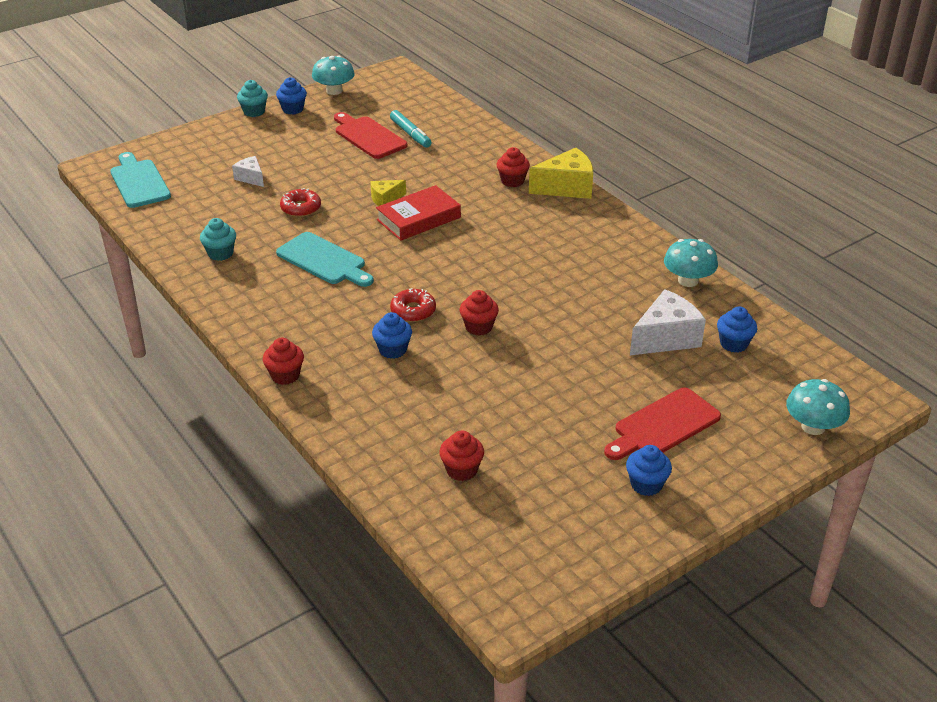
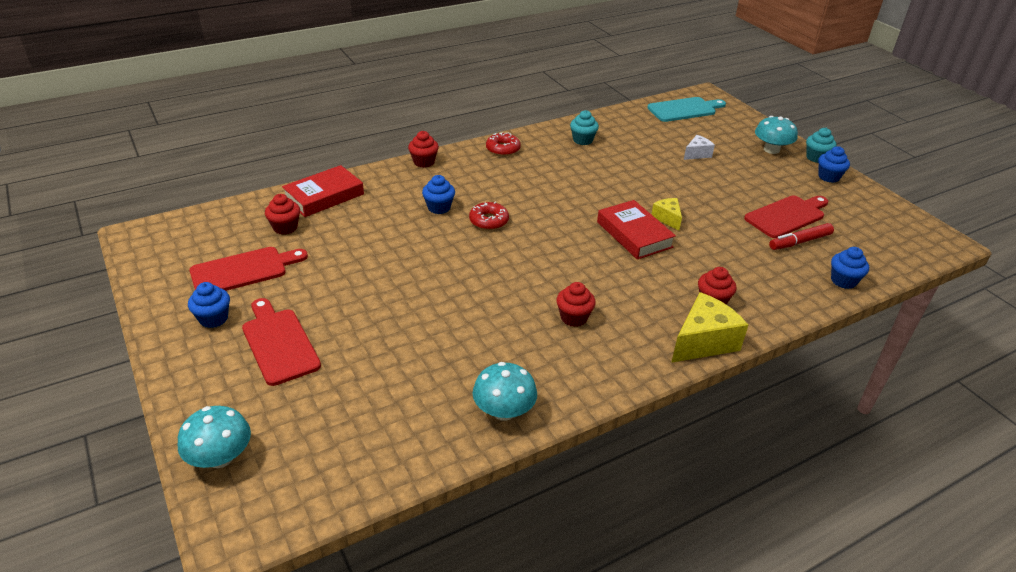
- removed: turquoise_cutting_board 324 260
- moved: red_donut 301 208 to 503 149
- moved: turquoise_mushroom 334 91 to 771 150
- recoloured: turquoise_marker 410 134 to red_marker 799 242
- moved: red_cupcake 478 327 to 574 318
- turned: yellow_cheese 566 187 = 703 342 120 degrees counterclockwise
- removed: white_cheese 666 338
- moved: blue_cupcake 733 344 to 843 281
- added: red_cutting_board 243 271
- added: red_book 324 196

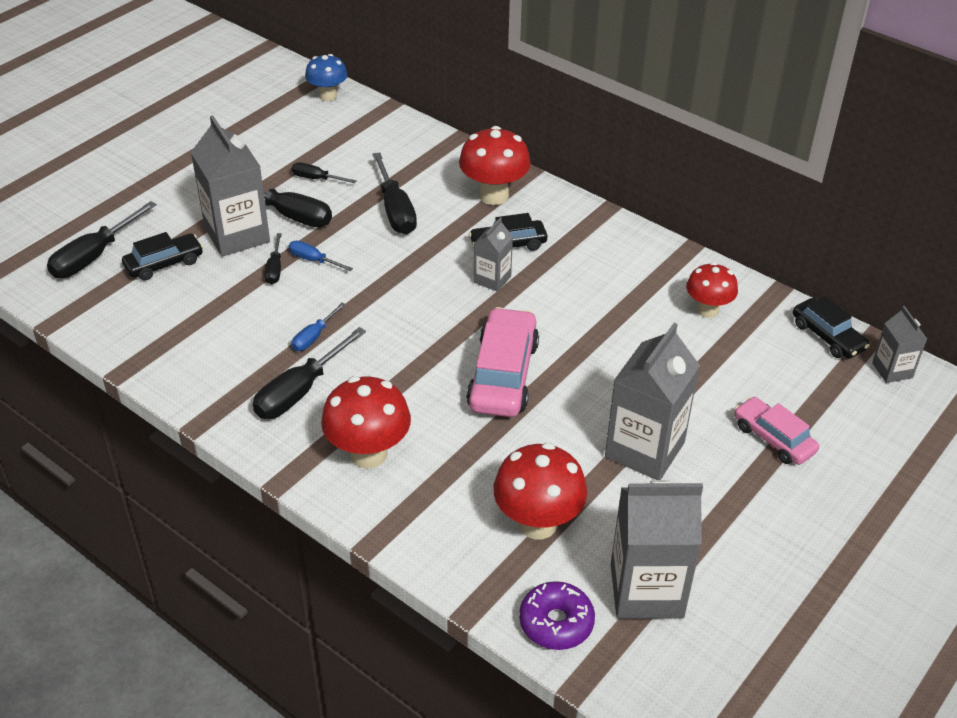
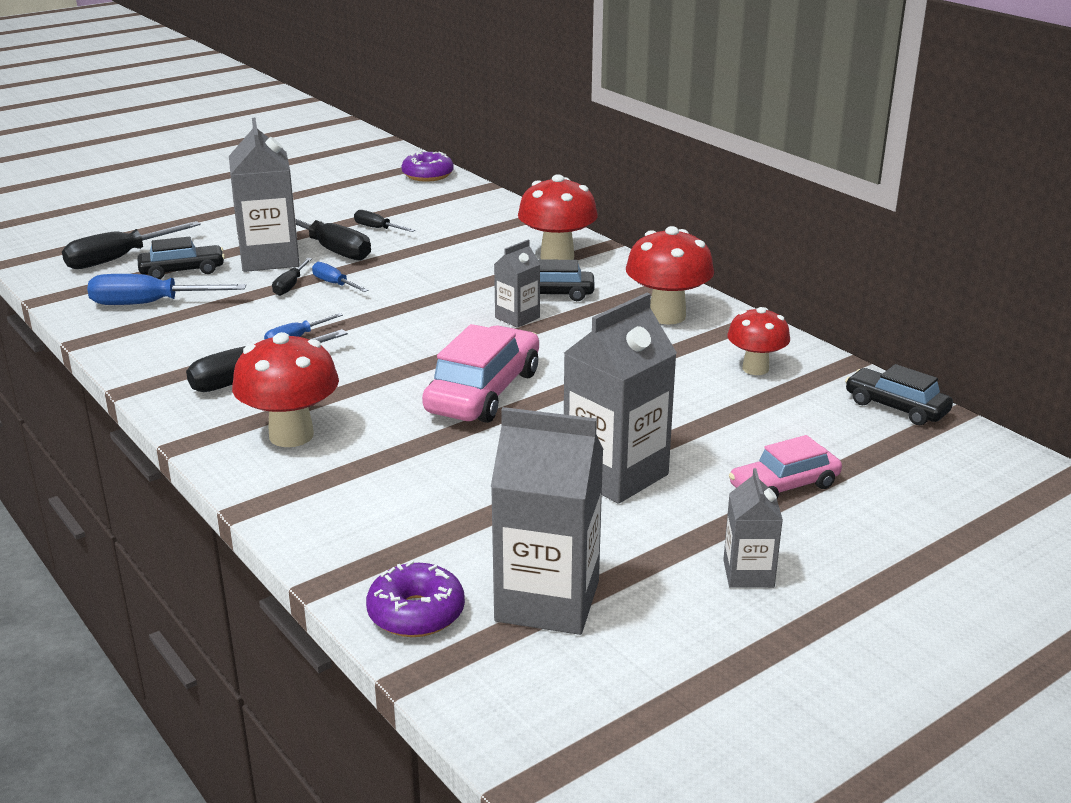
- replaced: blue_mushroom 328 96 to purple_donut 427 175
- removed: black_screwdriver 395 210
- moved: red_mushroom 537 523 to 667 316
- turned: pink_car 773 438 = 784 486 90 degrees counterclockwise
- turned: black_car 827 336 = 896 407 150 degrees clockwise
- moved: grey_carton 892 370 to 748 574
- added: blue_screwdriver 150 304

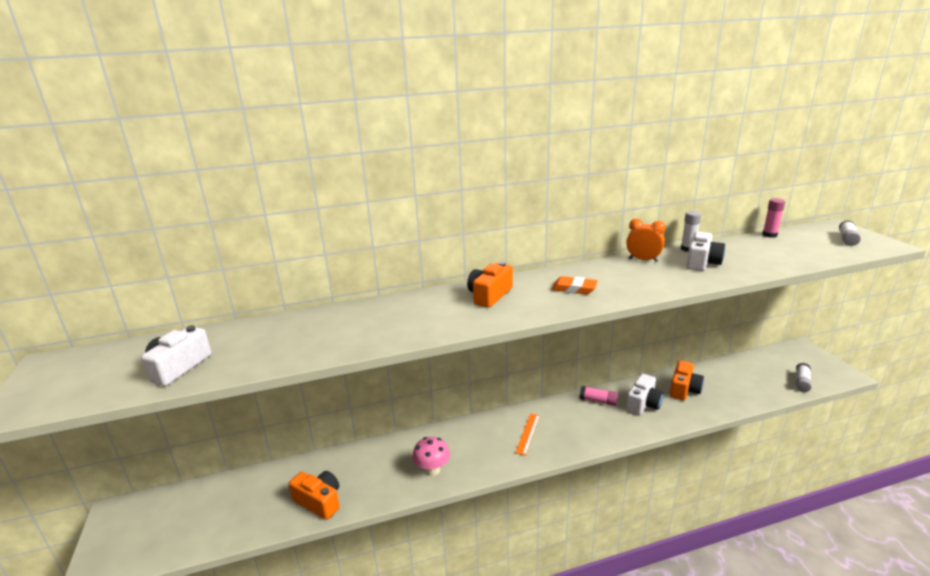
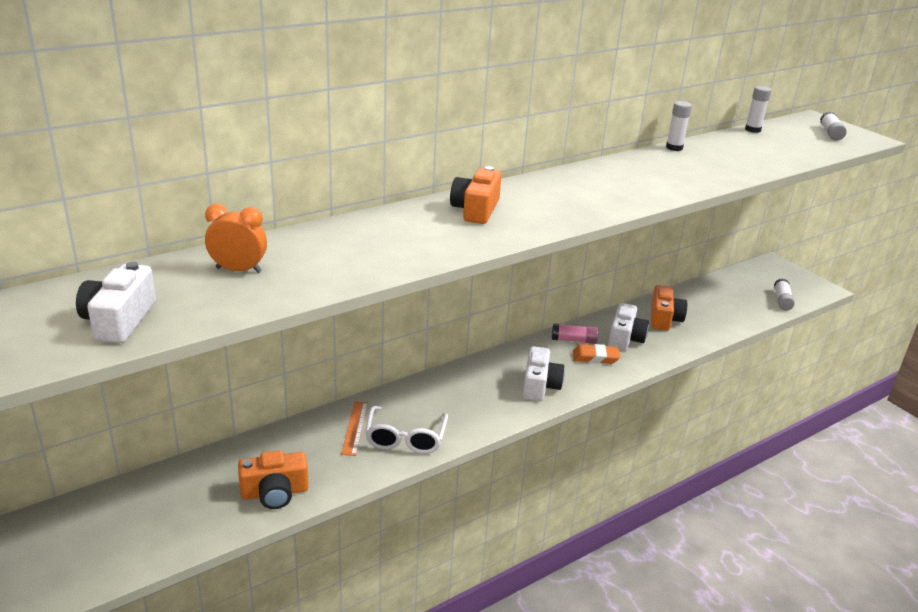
- turned: orange_camera 319 501 = 275 493 150 degrees clockwise
- replaced: pink_mushroom 432 470 to white_glasses 405 438
- moved: orange_ruler 527 433 to 354 427
- moved: orange_eraser 574 289 to 595 357
- moved: orange_clock 643 260 to 238 270
- moved: white_camera 702 262 to 540 385
- recoloured: pink_glue_stick 769 235 to white_glue_stick 752 130

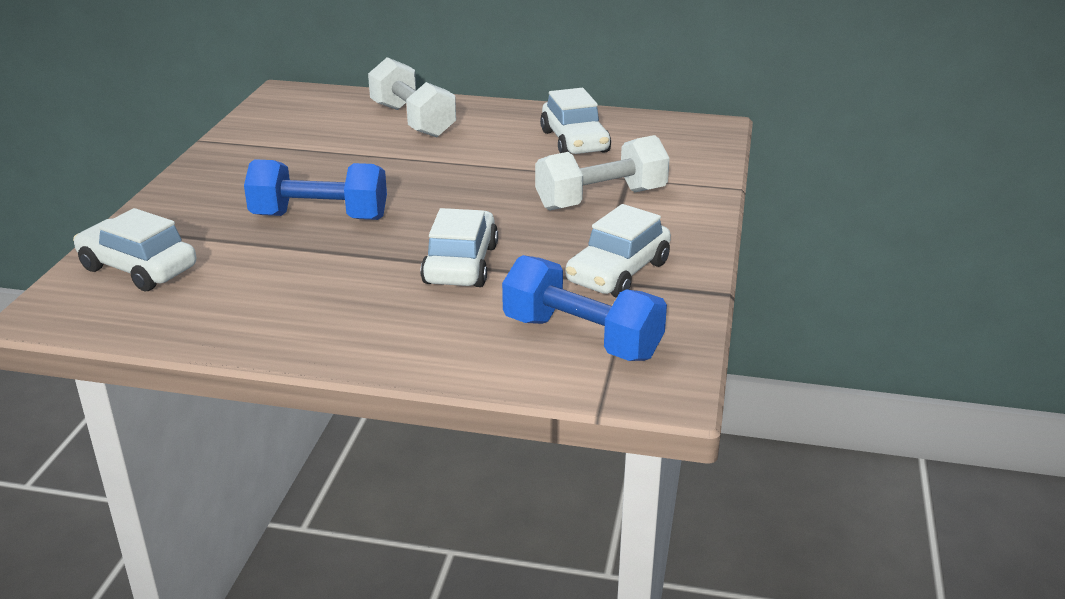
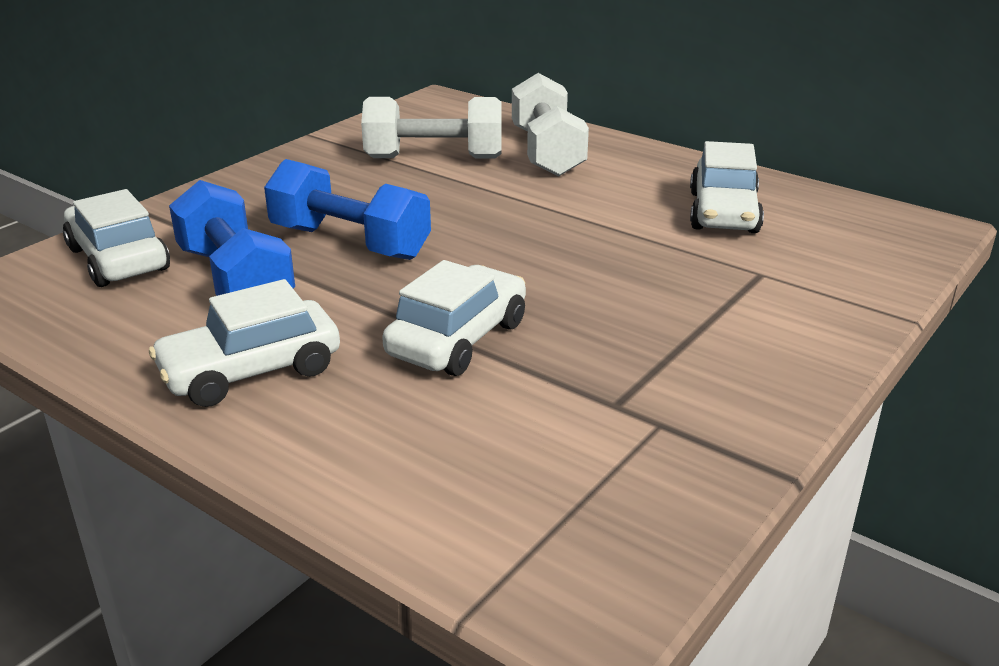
- moved: blue_dumbbell 582 338 to 236 280
- moved: white_dumbbell 601 199 to 434 158
- moved: white_car 618 273 to 251 371

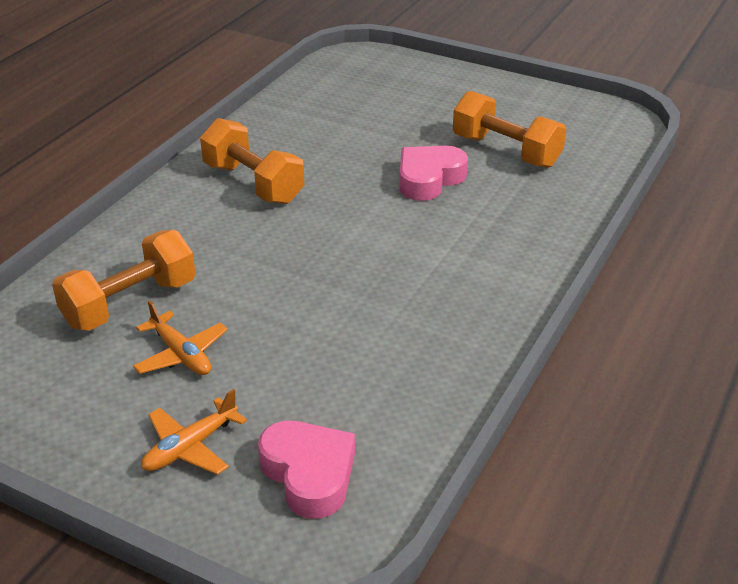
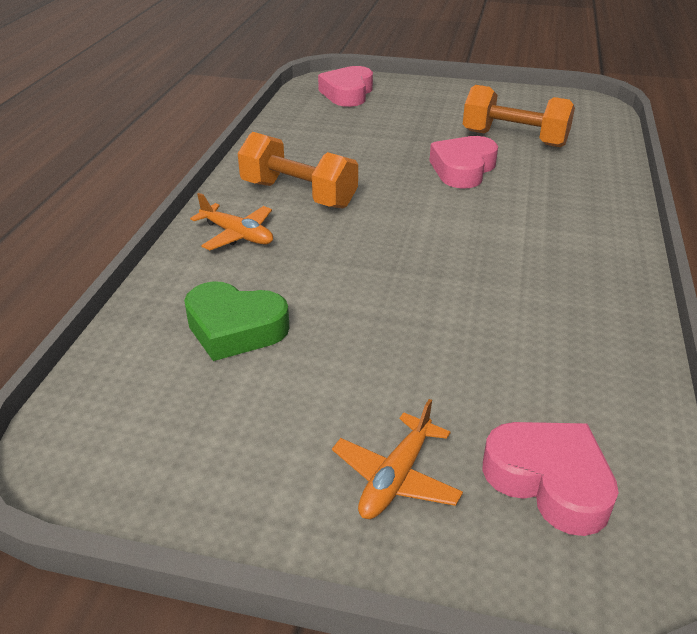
- replaced: orange_dumbbell 130 303 to green_heart 235 328
- moved: orange_plane 181 354 to 237 235
- added: pink_heart 347 93

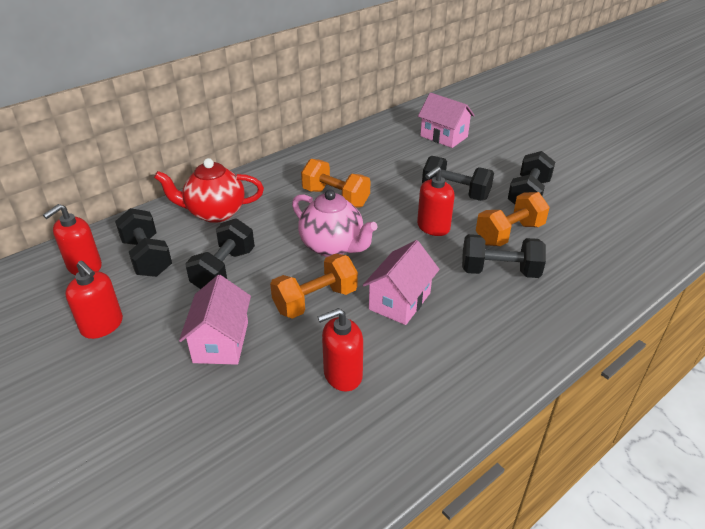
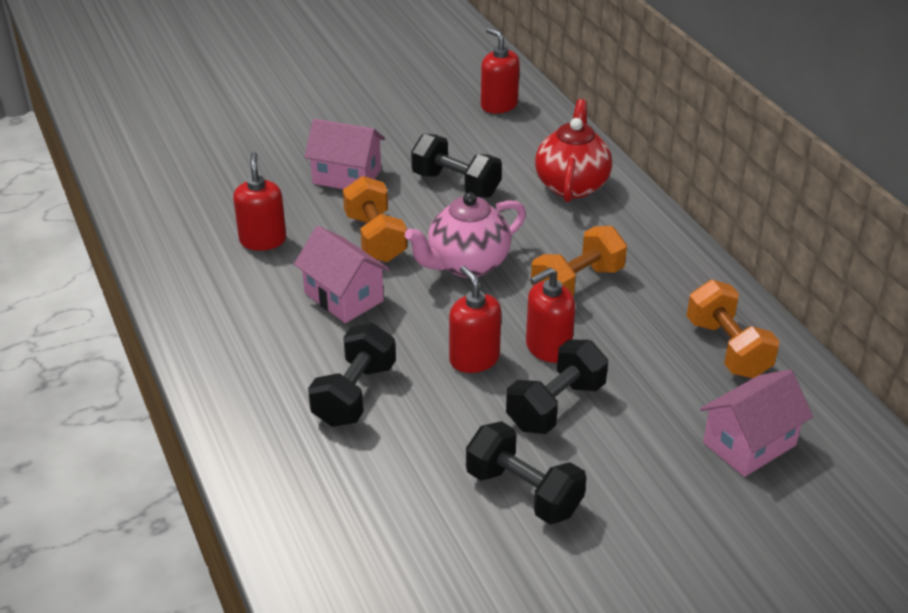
- moved: red_soap_dispenser 102 325 to 548 348
- removed: black_dumbbell 147 257
- moved: orange_dumbbell 509 234 to 727 348

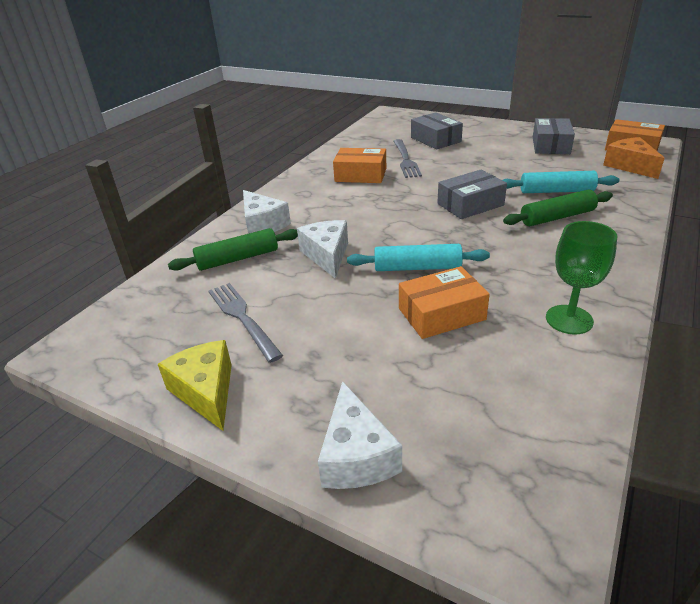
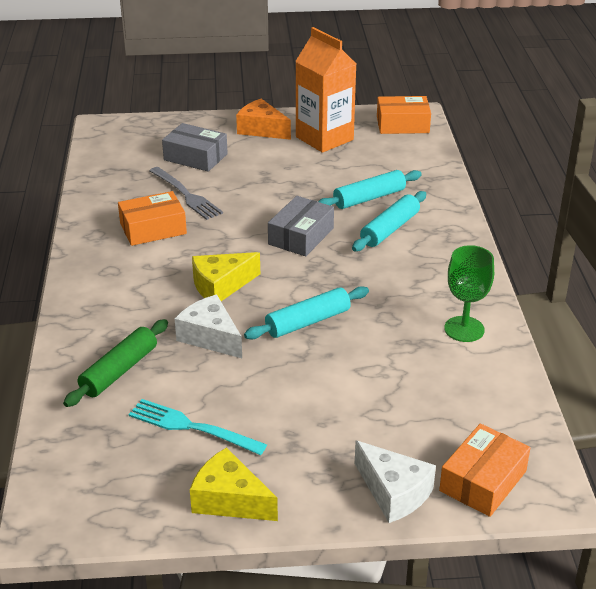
- recoloured: grey_fork 242 317 to turquoise_fork 191 427
- removed: white_cheese 262 224
- moved: orange_box 441 314 to 483 481
- recoloured: green_rolling_pin 557 217 to turquoise_rolling_pin 390 229
- replaced: grey_box 550 145 to orange_carton 324 138
- moved: orange_cheese 630 166 to 261 129
- added: yellow_cheese 221 286

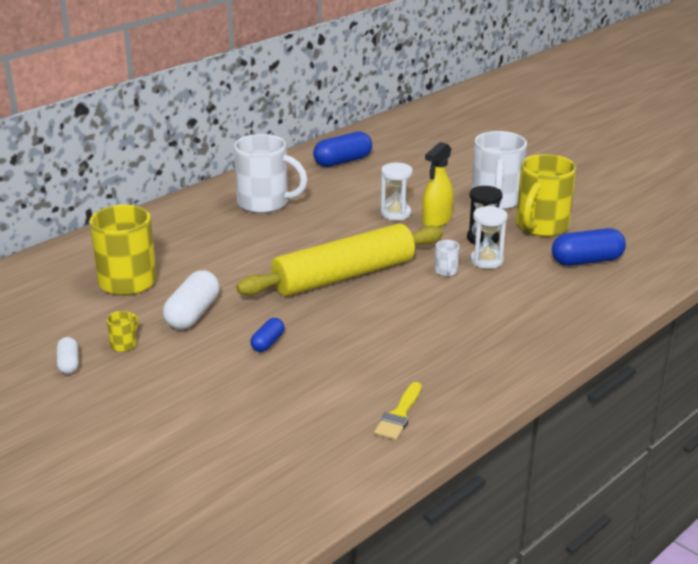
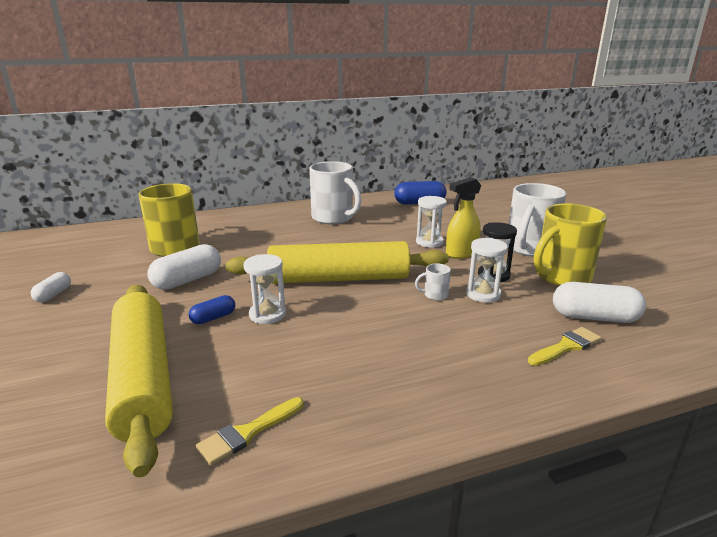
- removed: yellow_mug 124 344
- turned: white_mug 446 271 = 435 295 60 degrees clockwise
- recoloured: blue_capsule 586 261 to white_capsule 594 317
- added: yellow_rolling_pin 143 378
- added: white_hourglass 267 314
- added: yellow_brush 566 346

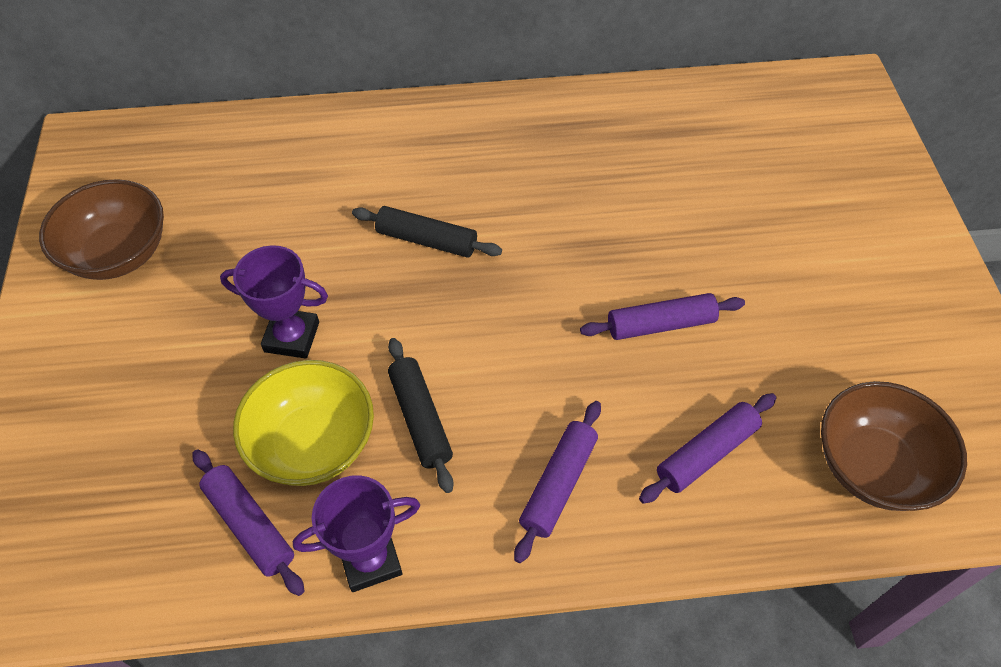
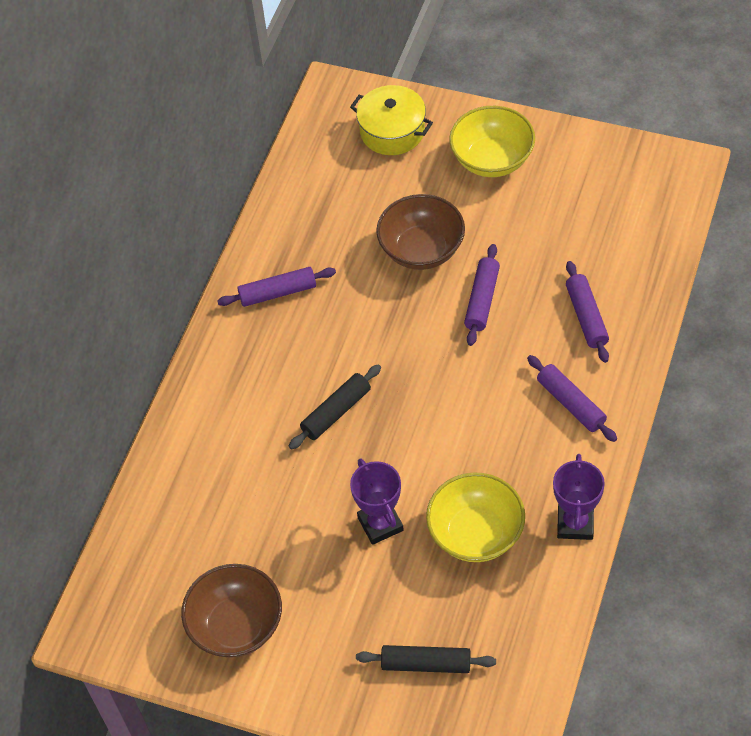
- moved: purple_rolling_pin 250 525 to 278 292
- turned: purple_trophy 292 337 = 380 524 60 degrees counterclockwise
- moved: black_rolling_pin 420 419 to 426 664
- moved: brown_bowl 873 466 to 421 250
- added: yellow_pot 392 131
- added: yellow_bowl 492 159

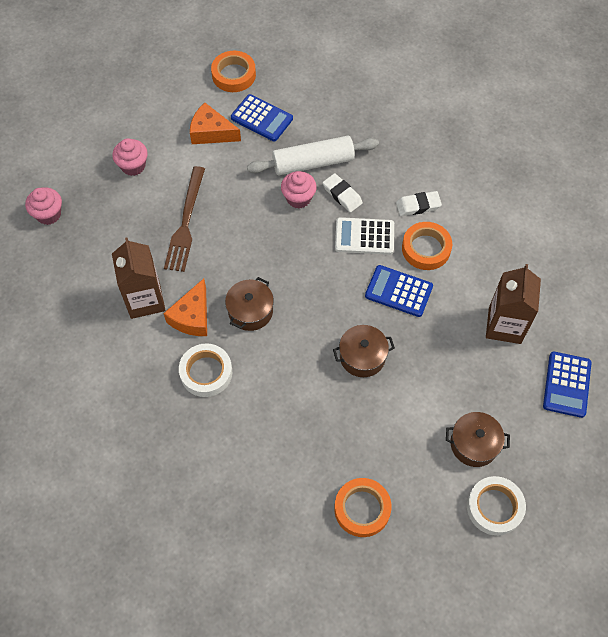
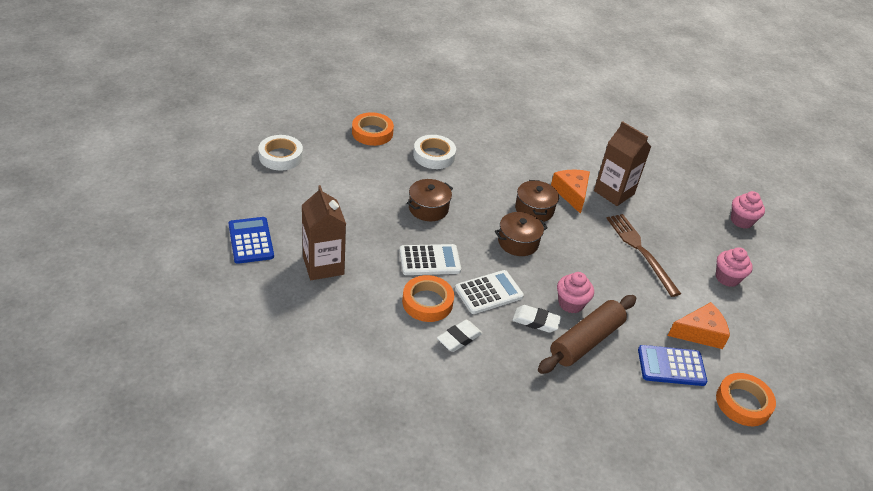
- moved: white_tape 206 372 to 434 155
- recoloured: white_rolling_pin 313 163 to brown_rolling_pin 586 341
- recoloured: blue_calculator 398 291 to white_calculator 429 260
- moved: brown_pot 474 444 to 518 242

